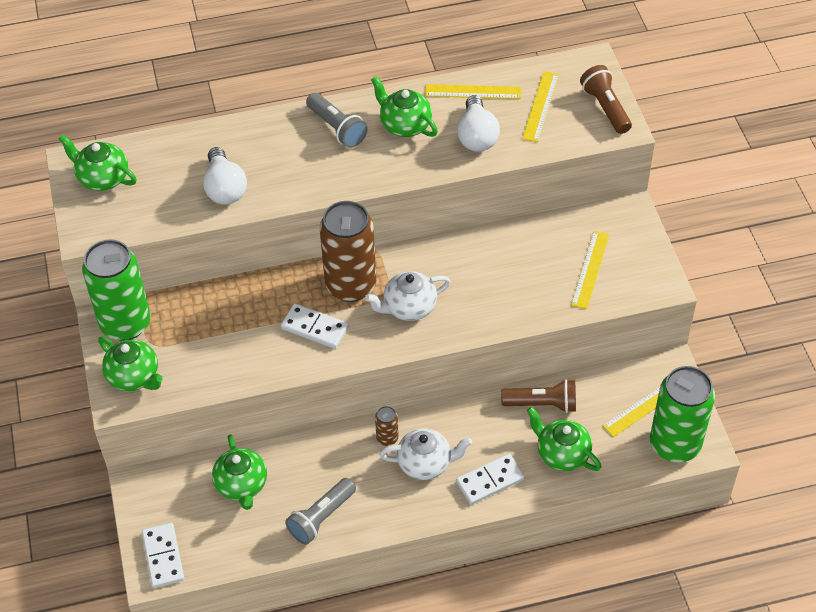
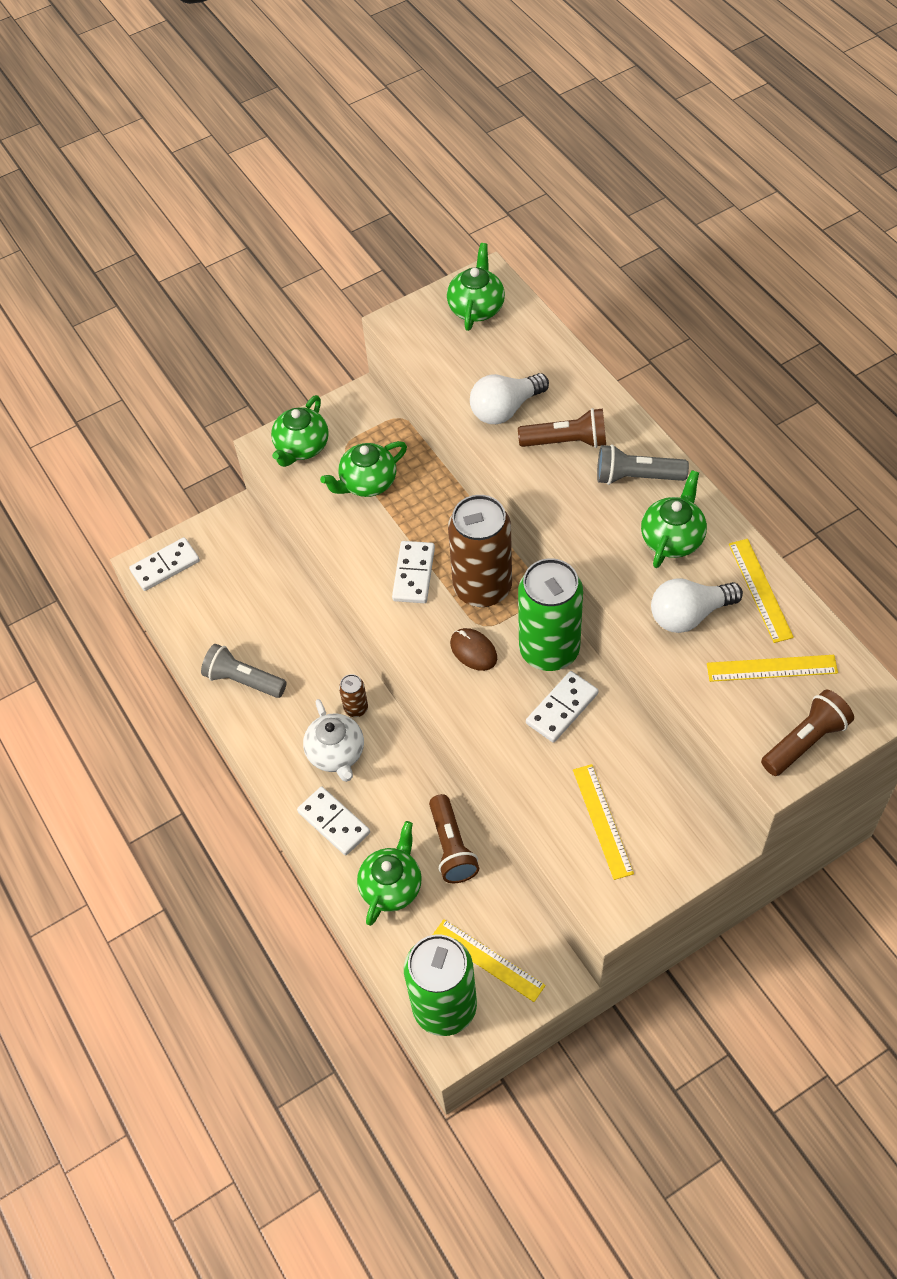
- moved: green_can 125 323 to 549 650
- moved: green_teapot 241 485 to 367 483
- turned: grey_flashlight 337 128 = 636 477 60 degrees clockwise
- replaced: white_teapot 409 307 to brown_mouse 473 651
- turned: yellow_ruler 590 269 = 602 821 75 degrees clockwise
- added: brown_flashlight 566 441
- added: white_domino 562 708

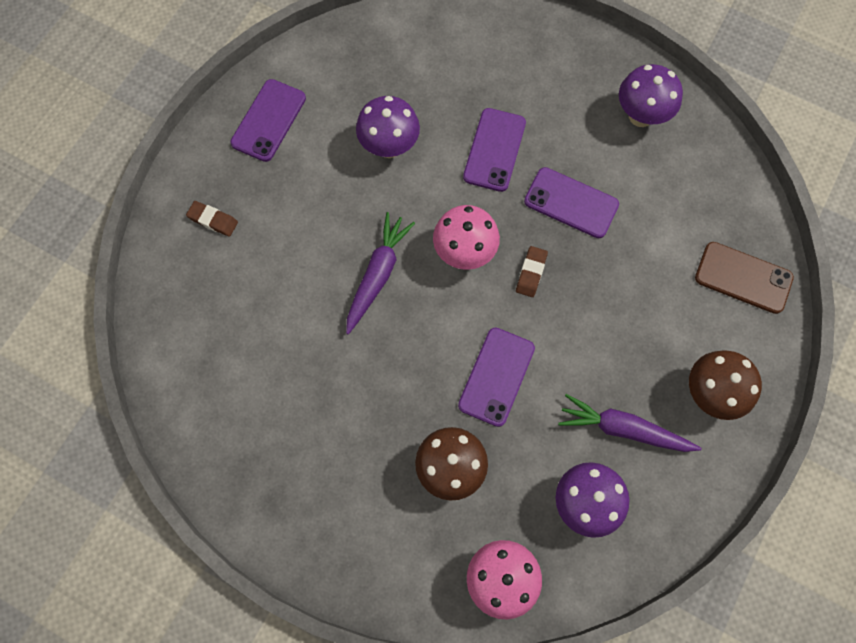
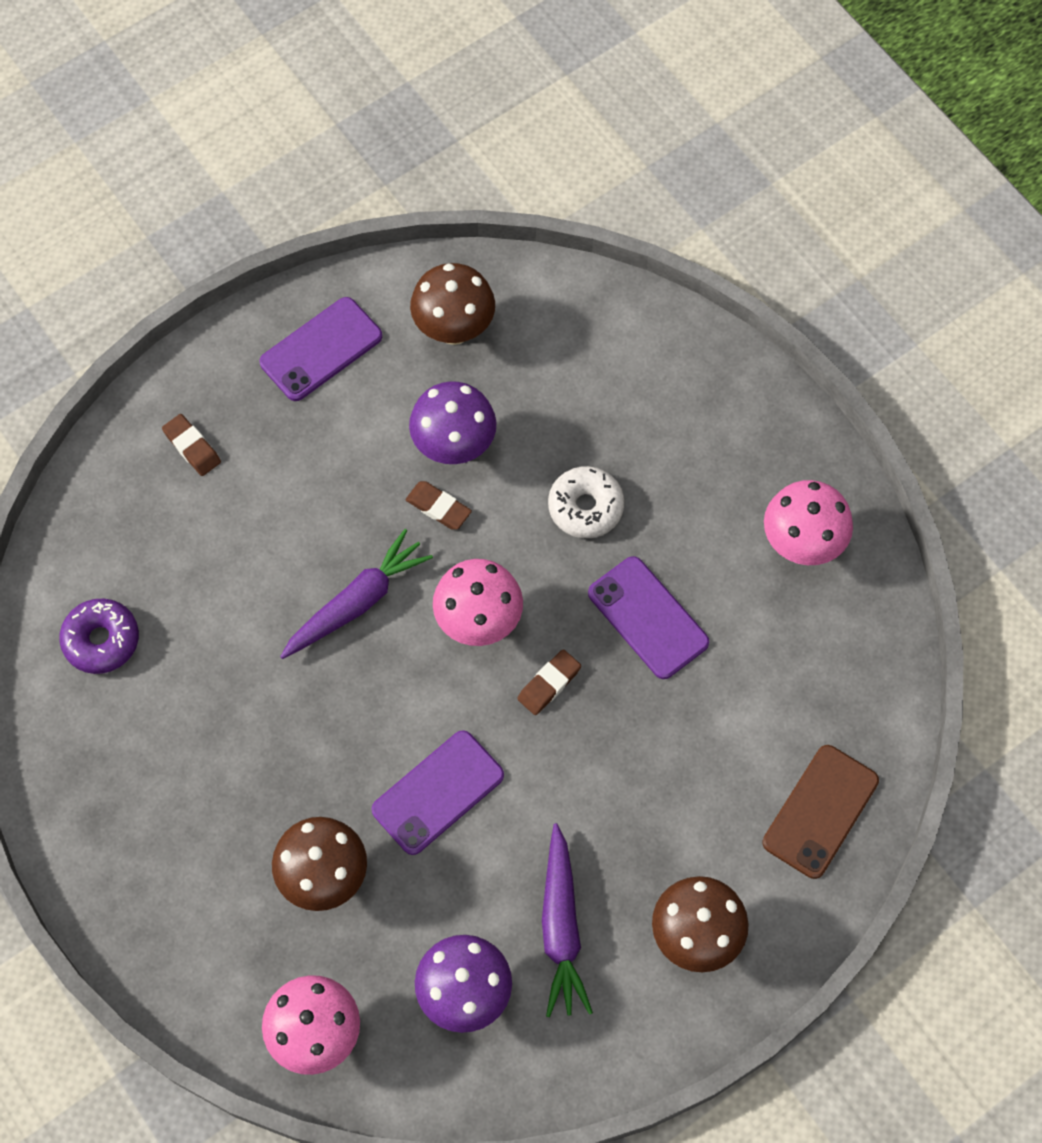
- replaced: purple_phone 494 150 to white_donut 585 507
- turned: purple_carrot 623 429 = 561 928 135 degrees counterclockwise
- recoloured: purple_mushroom 641 116 to pink_mushroom 801 544
- turned: brown_phone 743 278 = 820 811 75 degrees clockwise
- added: purple_donut 101 640
- added: brown_eraser 438 507
- added: brown_mushroom 454 329

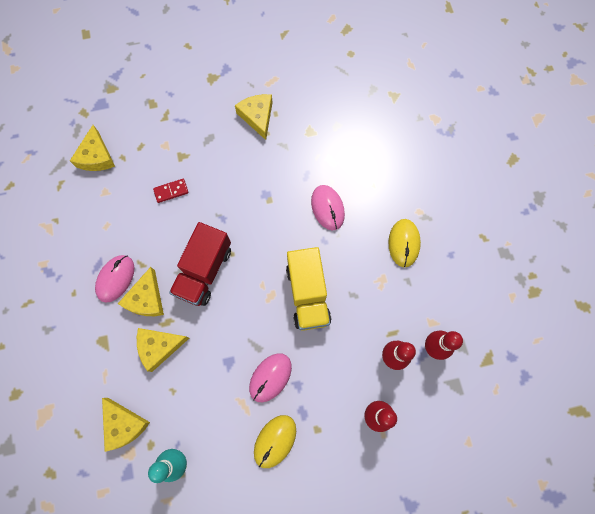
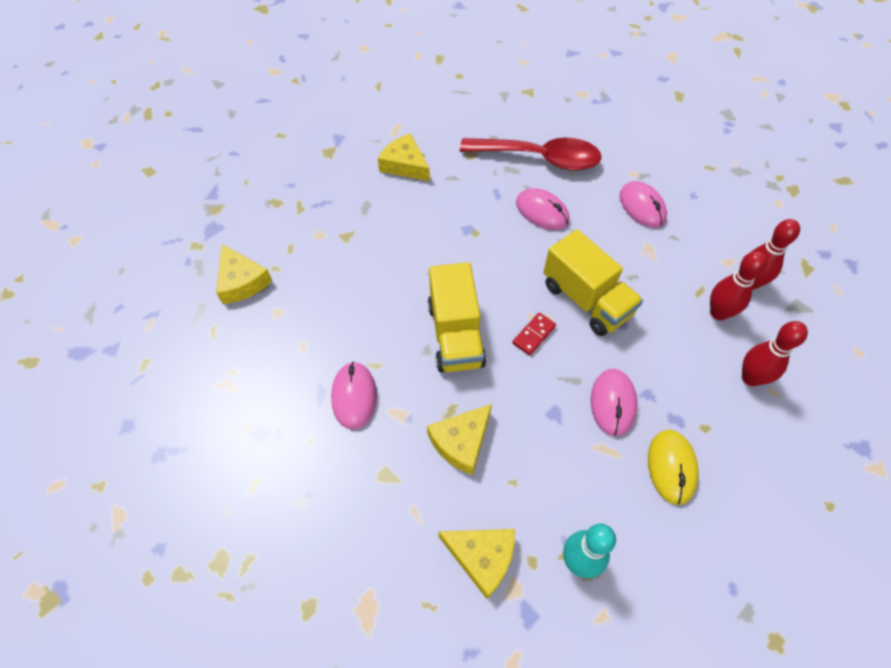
- removed: yellow_cheese 146 299
- moved: red_domino 171 191 to 534 335
- recoloured: red_truck 204 271 to yellow_truck 455 334
- recoloured: yellow_mouse 404 243 to pink_mouse 642 207
- added: red_spoon 539 158

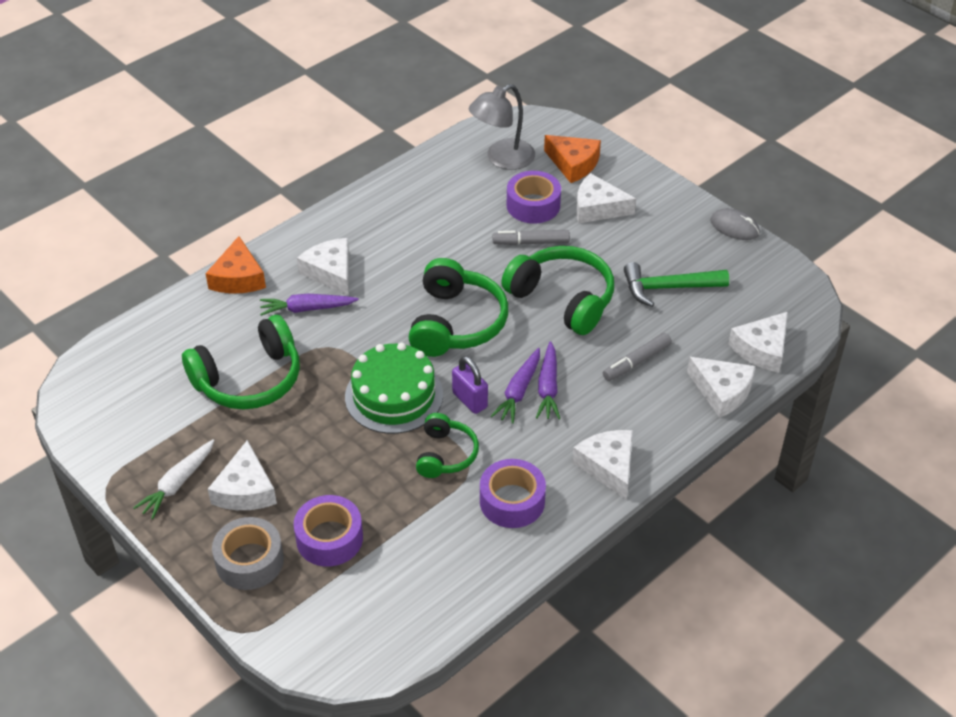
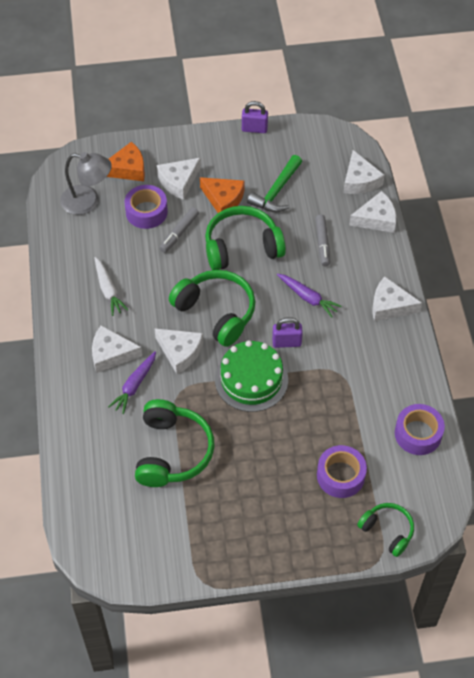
- moved: white_carrot 178 483 to 108 290
- moved: orange_cheese 238 277 to 223 199
- moved: white_cheese 245 490 to 180 352
- removed: grey_tape 249 561
- moved: green_headphones 445 454 to 387 531
- turned: grey_lamp 502 159 = 88 202 75 degrees counterclockwise
- moved: purple_tape 512 501 to 418 434
- removed: purple_carrot 519 391
- replaced: grey_mouse 734 227 to purple_padlock 254 129

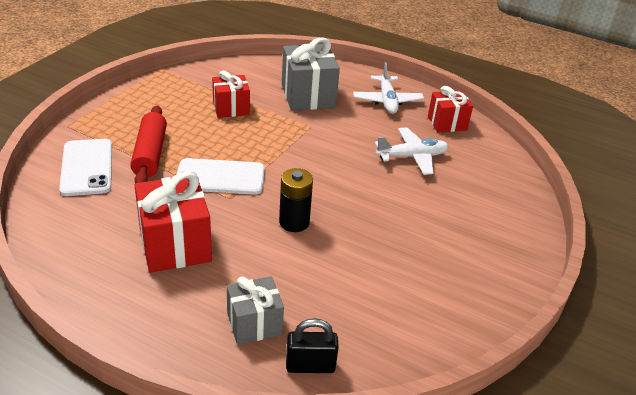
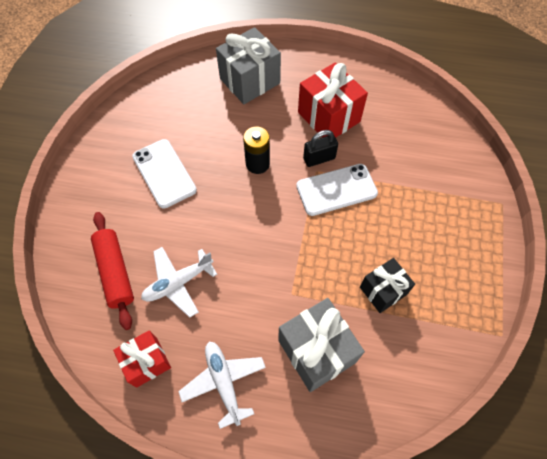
- moved: white_phone 87 167 to 164 173
- moved: red_rolling_pin 150 154 to 115 272
- recoloured: red_gift 231 108 to black_gift 383 291
- resized: grey_gift 254 324 = 250 81 x1.59
- moved: black_padlock 310 366 to 319 158

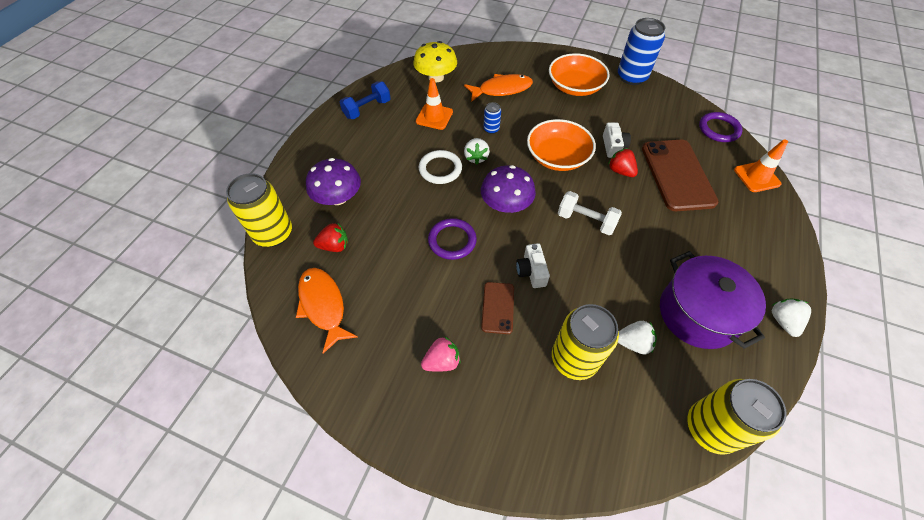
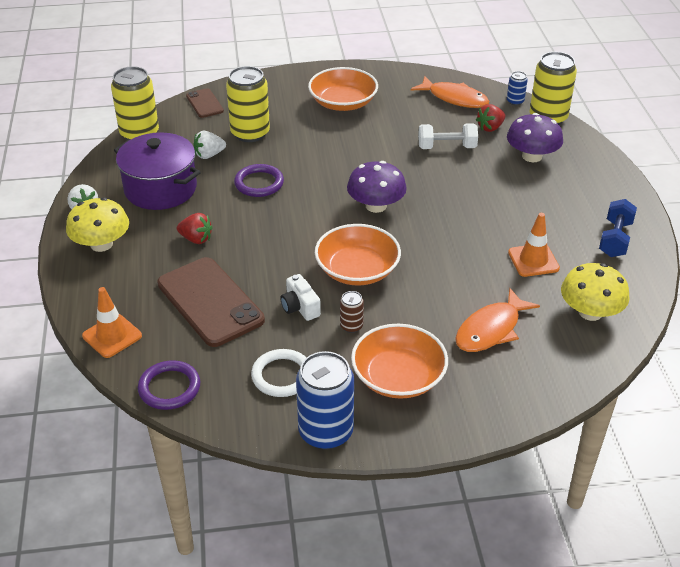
- moved: white_ring 440 169 to 282 376
- replaced: pink_strawberry 442 361 to orange_bowl 343 103
- moved: purple_ring 452 240 to 259 183
- removed: white_strawberry 476 157
- moved: brown_phone 497 307 to 204 103
- moved: blue_can 491 129 to 515 101
- removed: white_camera 531 271
- moved: white_dumbbell 586 221 to 447 147
- moved: red_strawberry 620 171 to 196 239
- added: yellow_mushroom 101 244
- added: brown_can 351 326

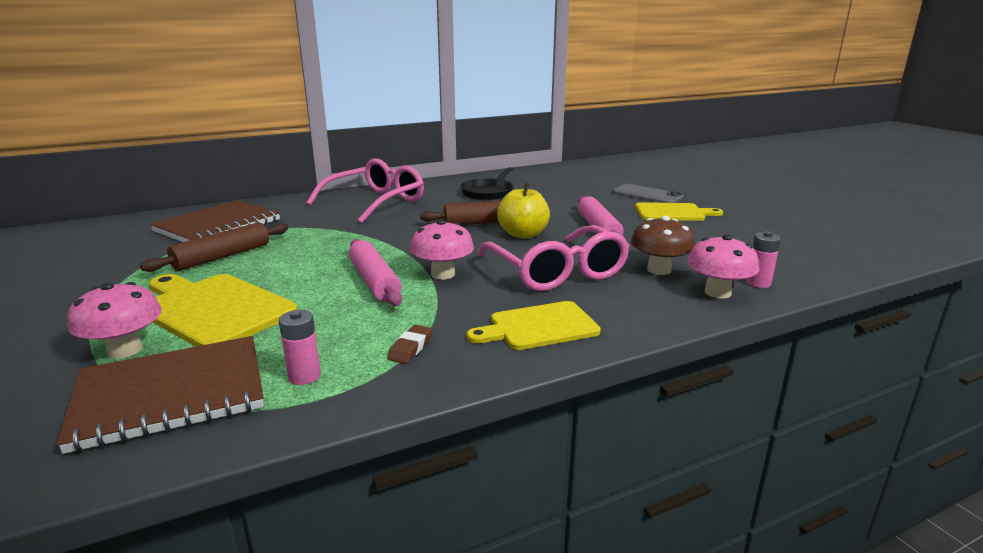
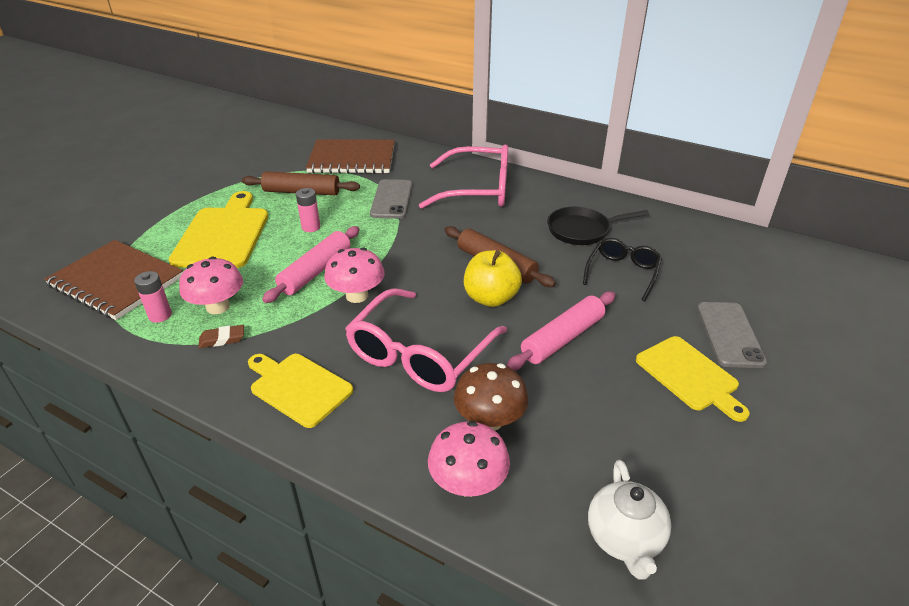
- moved: pink_mushroom 125 350 to 218 307
- moved: pink_battery 758 283 to 311 227
- added: grey_phone 391 199
- added: black_glasses 622 272
- added: white_teapot 624 539

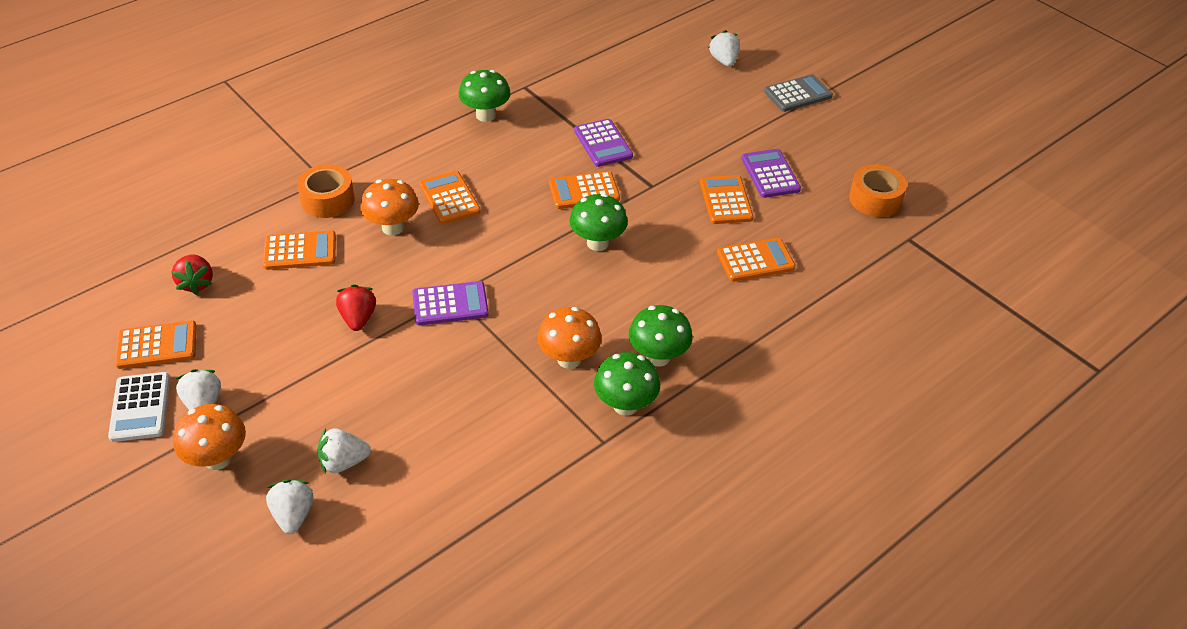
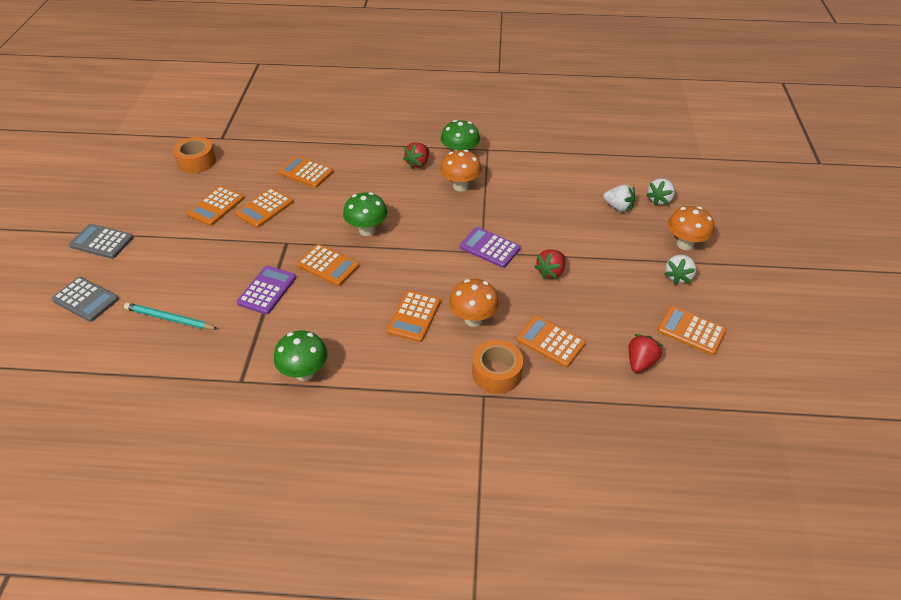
- removed: white_calculator 140 407
- replaced: green_mushroom 658 357 to red_strawberry 418 163
- replaced: white_strawberry 724 61 to grey_calculator 86 299
- recoloured: purple_calculator 770 174 to orange_calculator 216 206
- added: turquoise_pencil 169 319

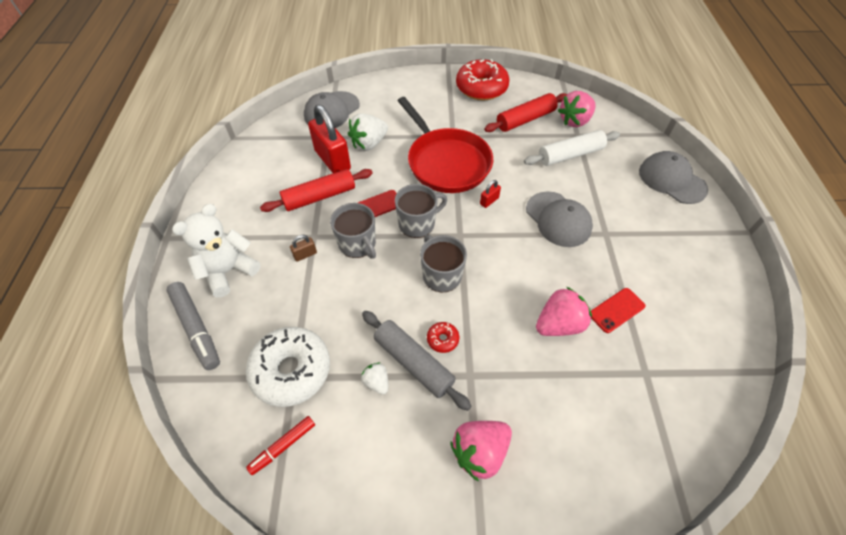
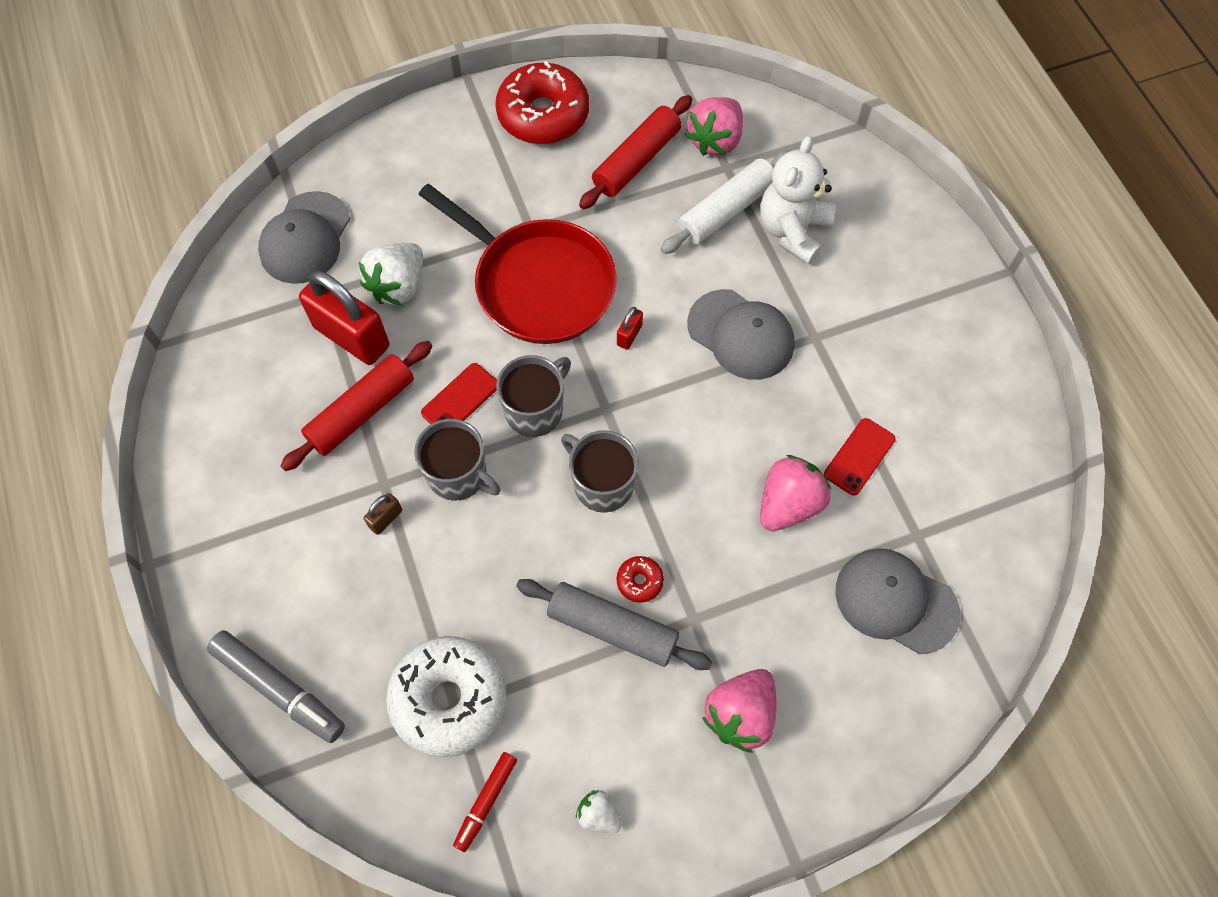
- moved: white_teddy_bear 228 271 to 793 230
- moved: white_strawberry 376 382 to 598 815
- moved: grey_cap 671 180 to 895 601

